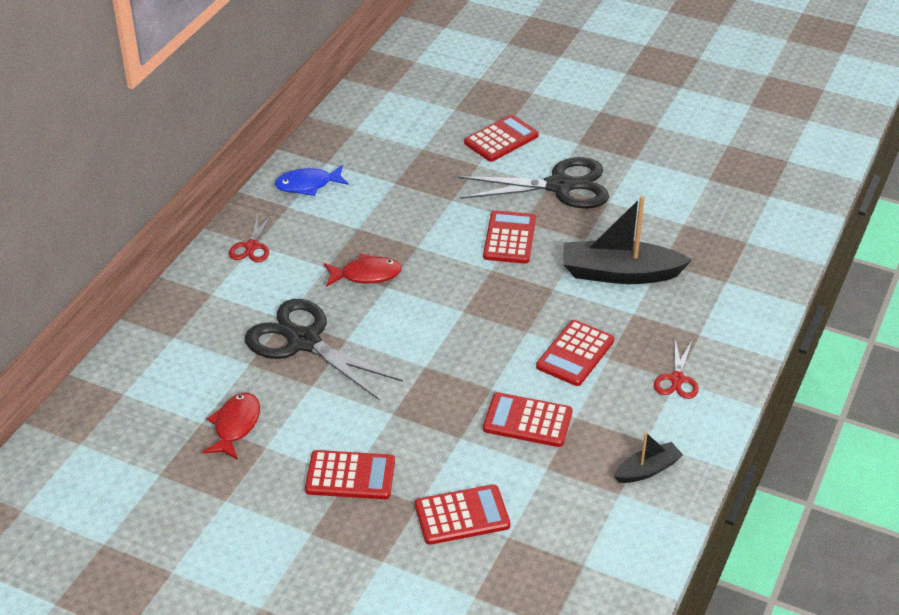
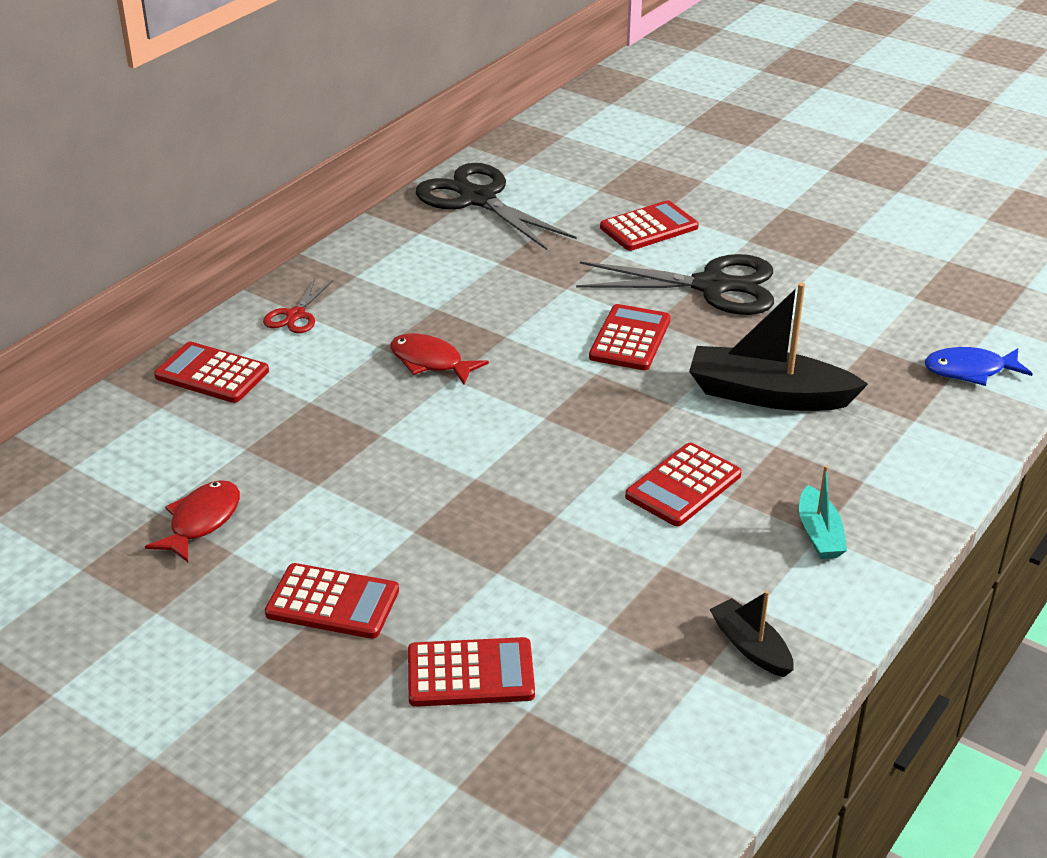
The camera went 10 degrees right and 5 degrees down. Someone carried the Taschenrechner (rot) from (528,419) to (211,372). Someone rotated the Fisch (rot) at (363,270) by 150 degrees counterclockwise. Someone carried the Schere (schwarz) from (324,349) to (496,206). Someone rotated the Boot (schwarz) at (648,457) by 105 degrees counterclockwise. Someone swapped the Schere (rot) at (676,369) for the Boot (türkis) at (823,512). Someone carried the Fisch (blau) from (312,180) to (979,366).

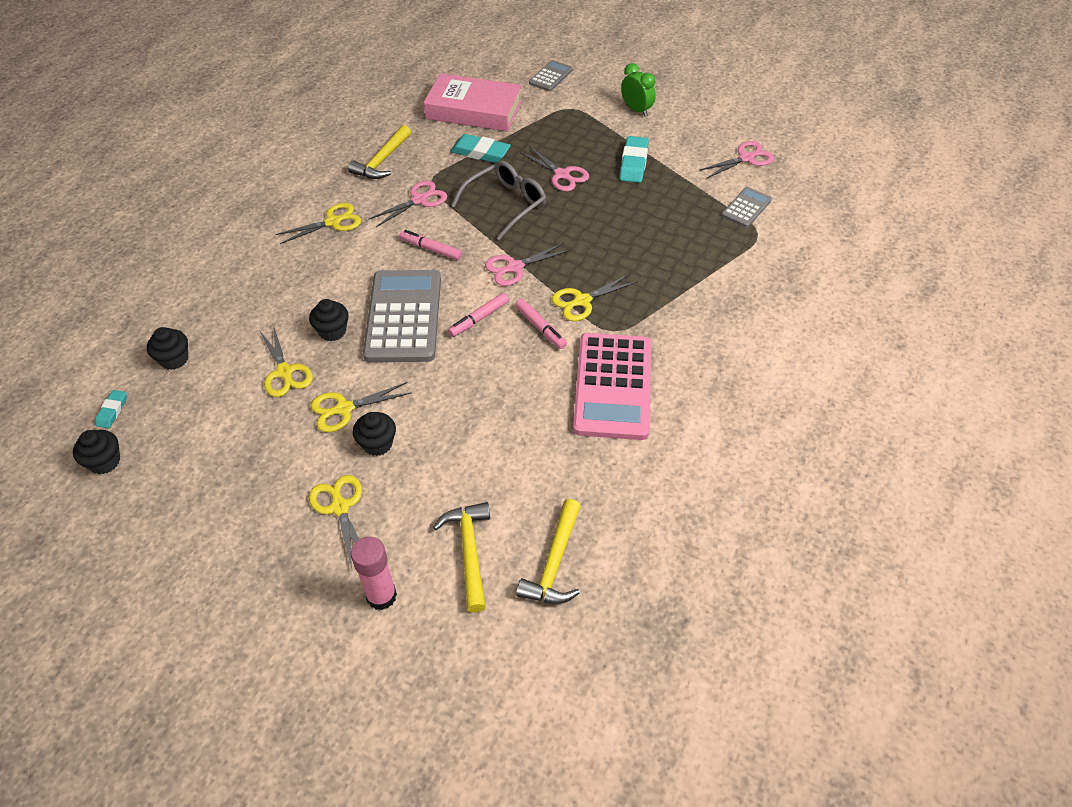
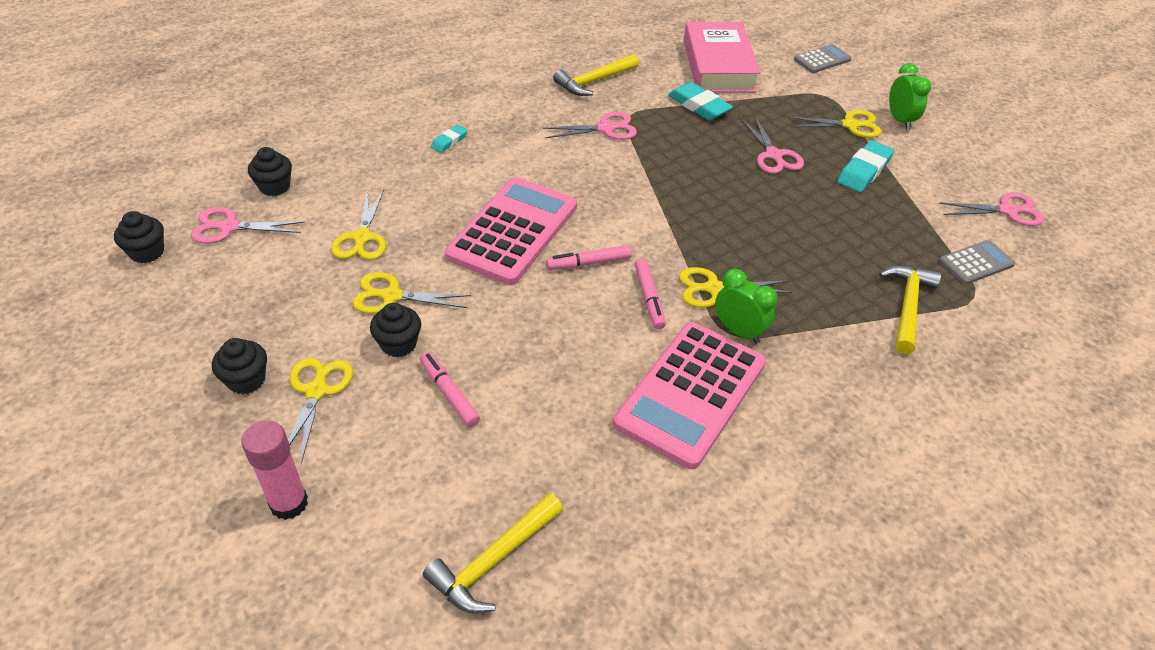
The camera went 25 degrees right and 5 degrees down. Someone carried the Schere (rosa) from (528,264) to (248,225). Someone carried the Muffin (schwarz) from (328,320) to (239,366). Someone carried the Filzstift (rosa) from (431,245) to (450,389). Someone carried the Radiergummi (türkis) from (111,409) to (449,139). Someone repainted the Taschenrechner (grau) at (402,316), which became the Taschenrechner (rosa) at (511,231). Someone rotated the Buch (rosa) at (473,102) by 45 degrees clockwise. Someone put down the Wecker (grün) at (746,306). Someone carried the Schere (gelb) from (318,223) to (834,124). Someone carried the Hammer (gelb) from (461,557) to (910,309). Someone took away the Brille (grau) at (498,200).

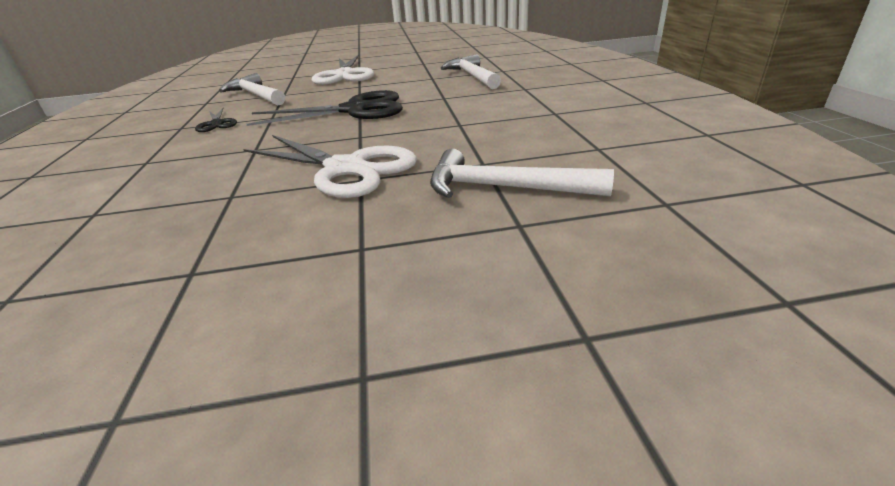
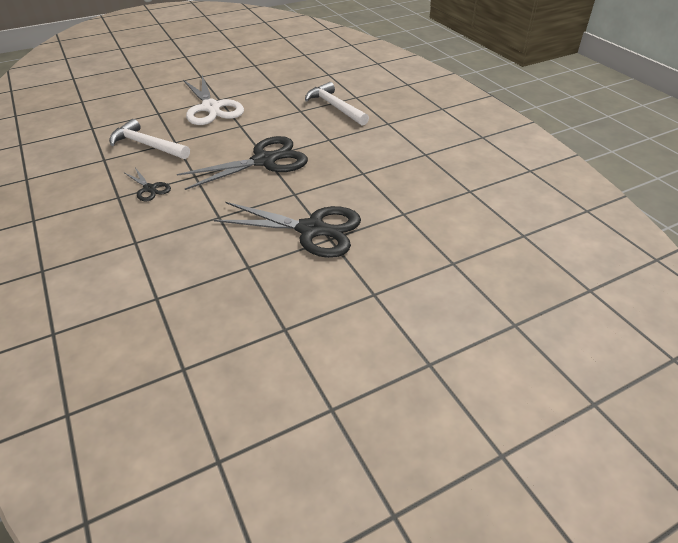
The camera went 20 degrees left and 10 degrees up. Someone repainted the Schere (weiß) at (330,166), which became the Schere (schwarz) at (287,230). Someone took away the Hammer (weiß) at (522,173).

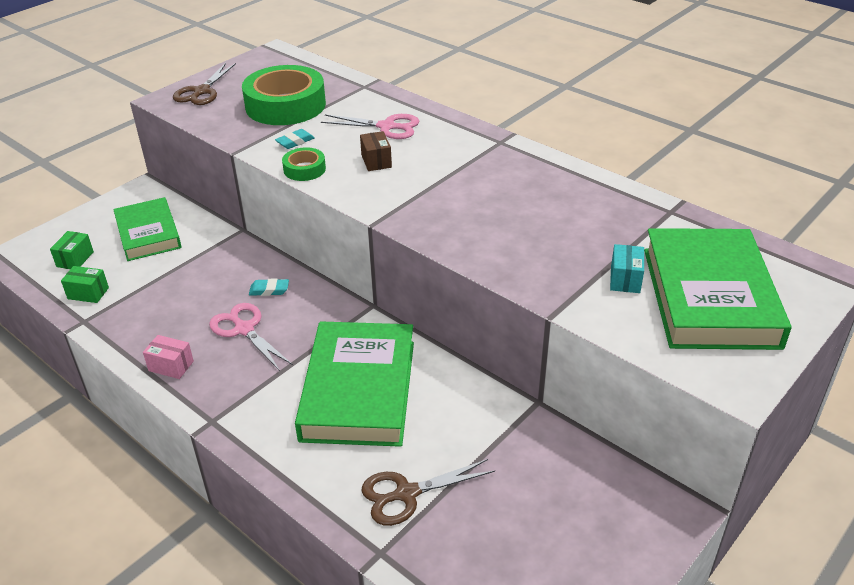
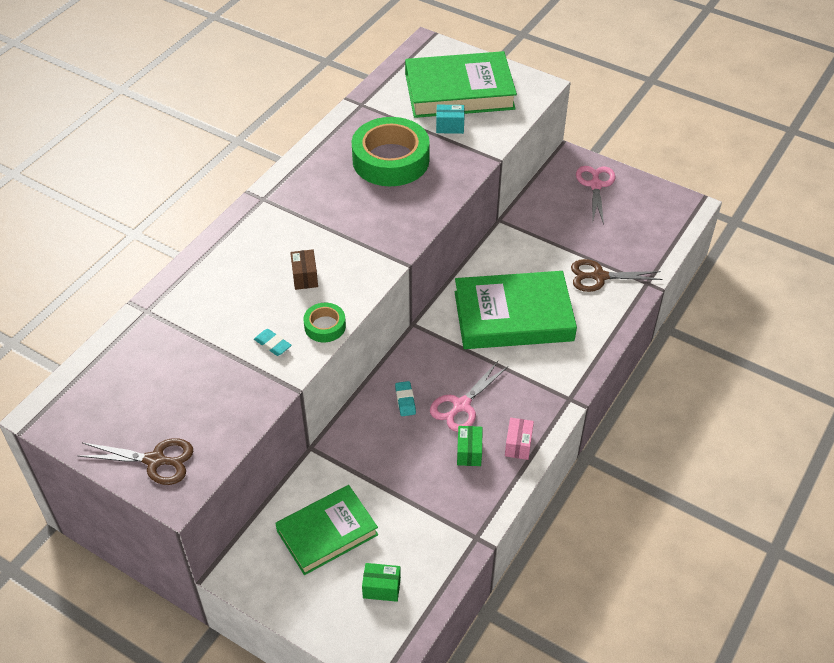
The camera went 100 degrees left and 10 degrees up. Someone rotated the Schachtel (braun) at (376,151) by 75 degrees counterclockwise. Someone carried the Klebeband (grün) from (284,95) to (390,151). Someone carried the Schachtel (grün) from (85,284) to (470,446). Someone rotated the Schere (braun) at (428,492) by 120 degrees clockwise. Someone carried the Schere (rosa) from (370,126) to (596,195).

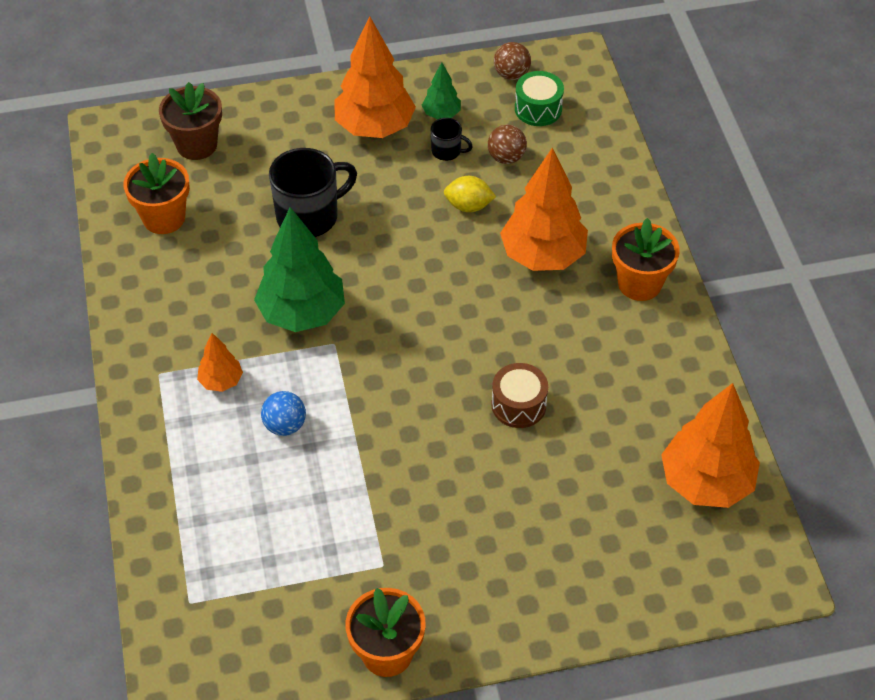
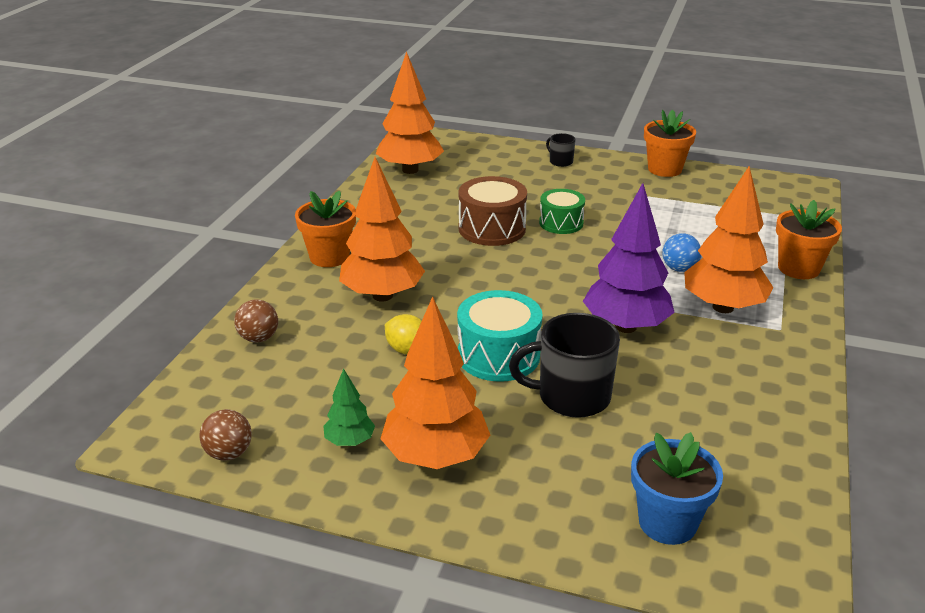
The camera went 150 degrees left and 20 degrees down. Someone carried the Ball (braun) from (507,144) to (256,321). Someone put down the Trommel (türkis) at (500,336). Someone scaled the Trommel (braun) at (519,395) by 1.51. Someone carried the Trommel (grün) from (539,98) to (562,211). Someone carried the Tasse (schwarz) from (452,139) to (561,150). Someone repainted the Baum (grün) at (299,269), which became the Baum (lila) at (629,258). Someone repainted the Blumentopf (braun) at (190,121), which became the Blumentopf (blau) at (677,488). Someone scaled the Baum (orange) at (220,362) by 2.04. Someone carried the Blumentopf (orange) from (156,193) to (809,239).

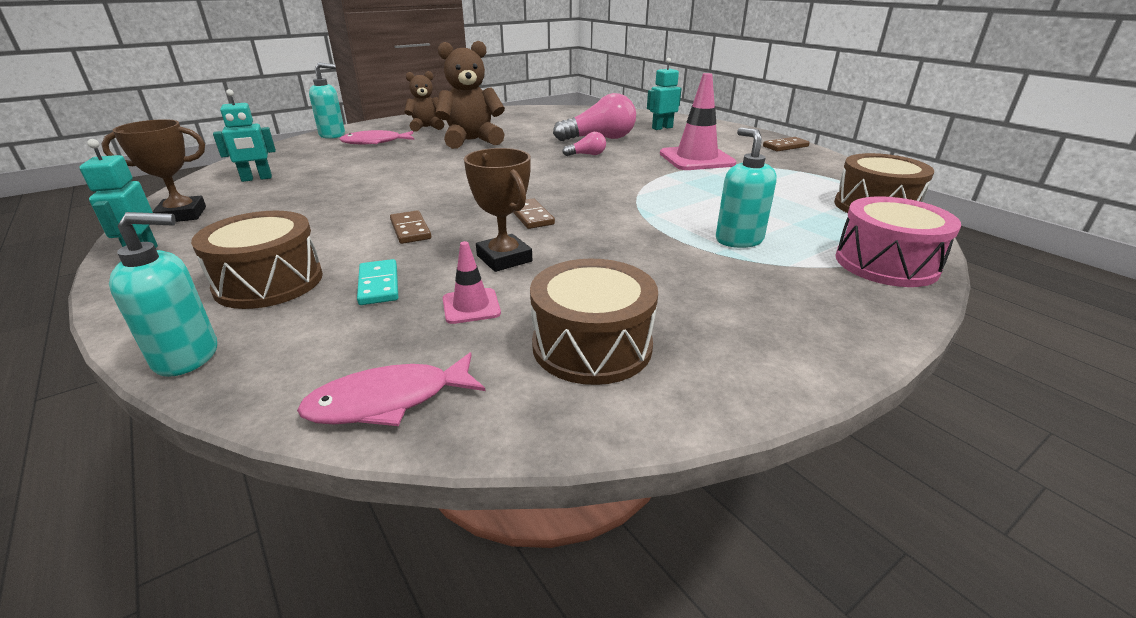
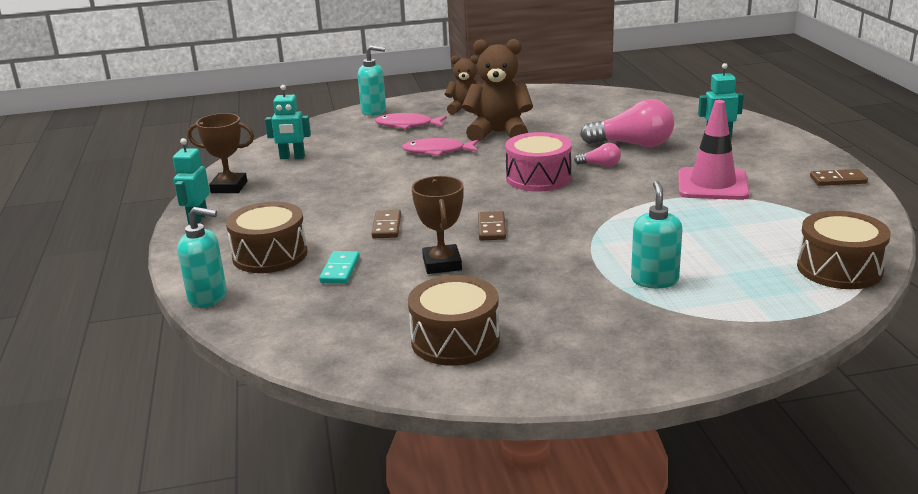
The camera went 25 degrees right and 5 degrees down. Someone carried the Fisch (rosa) from (391,389) to (440,147). Someone carried the Trommel (rosa) from (898,241) to (538,162). Someone took away the Leitkegel (rosa) at (472,282).

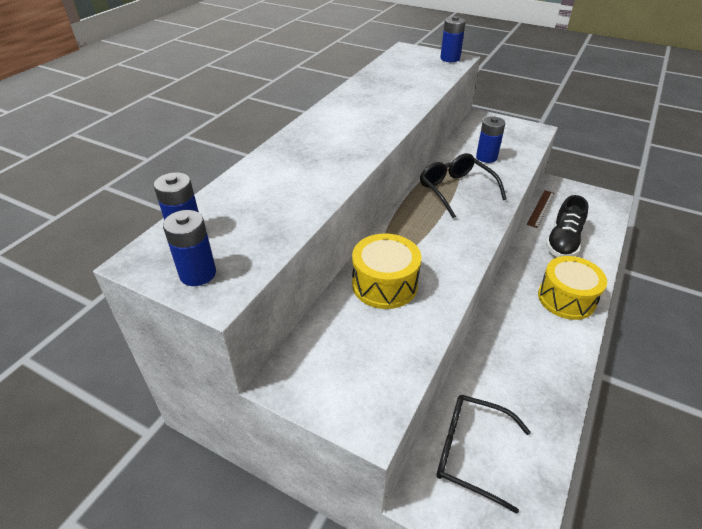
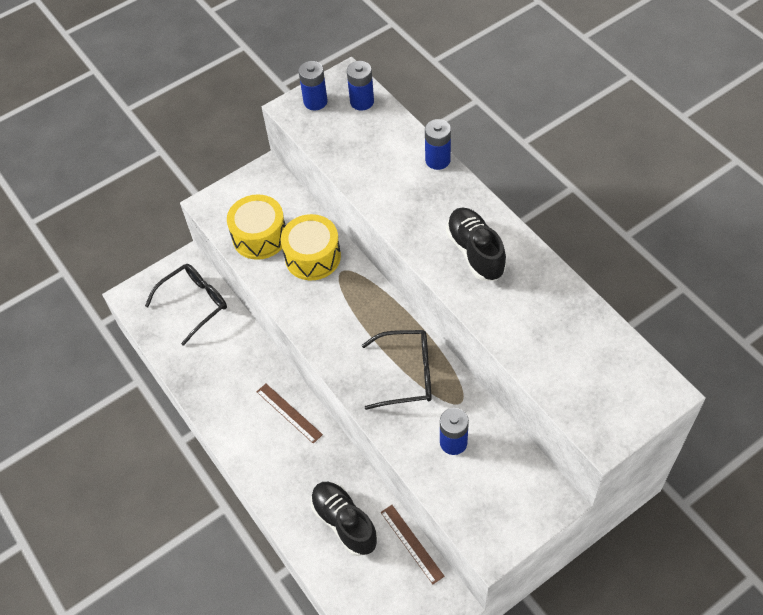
The camera went 120 degrees right and 15 degrees up. Someone carried the Trommel (gelb) from (572,288) to (256,227). Someone put down the Lineal (braun) at (290,414). Someone carried the Batterie (blau) from (453,39) to (438,144). Someone put down the Schuh (schwarz) at (476,244).

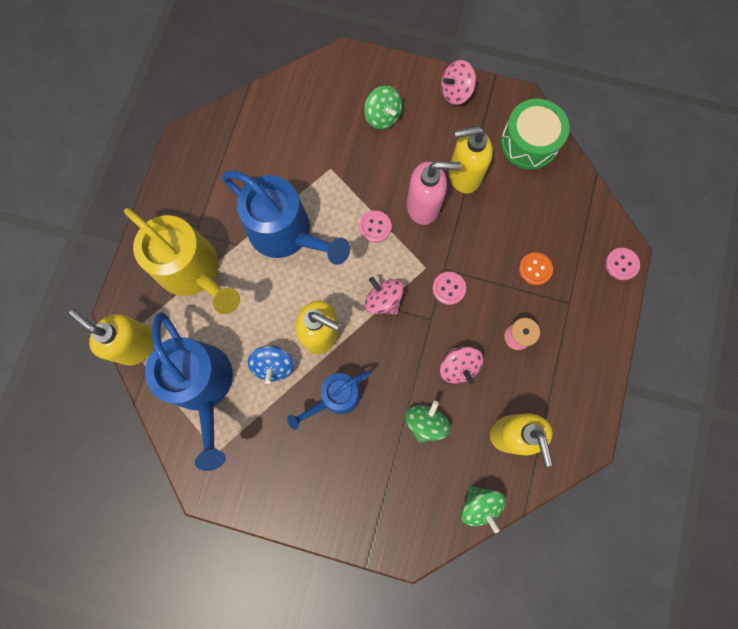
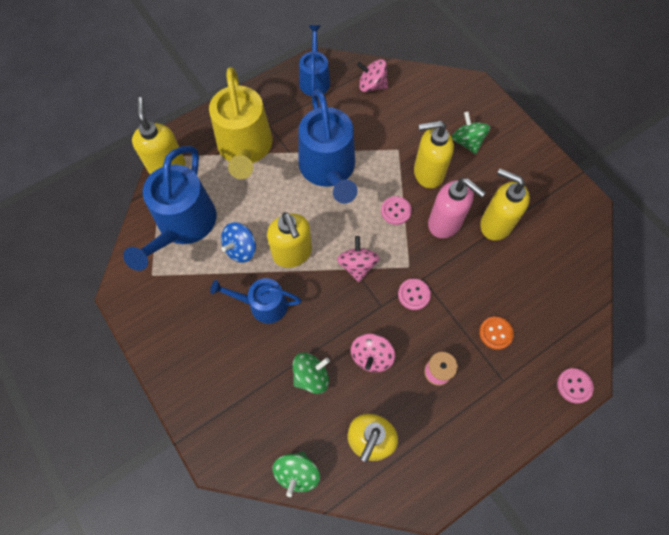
The camera went 40 degrees right and 10 degrees down. Someone put down the Gießkanne (blau) at (314,60). Someone carried the Kreisel (rosa) from (458,82) to (372,75). Someone put down the Seifenspender (gelb) at (434,155). Someone rotated the Kreisel (grün) at (383,108) by 150 degrees clockwise. Someone took away the Trommel (grün) at (535,134).

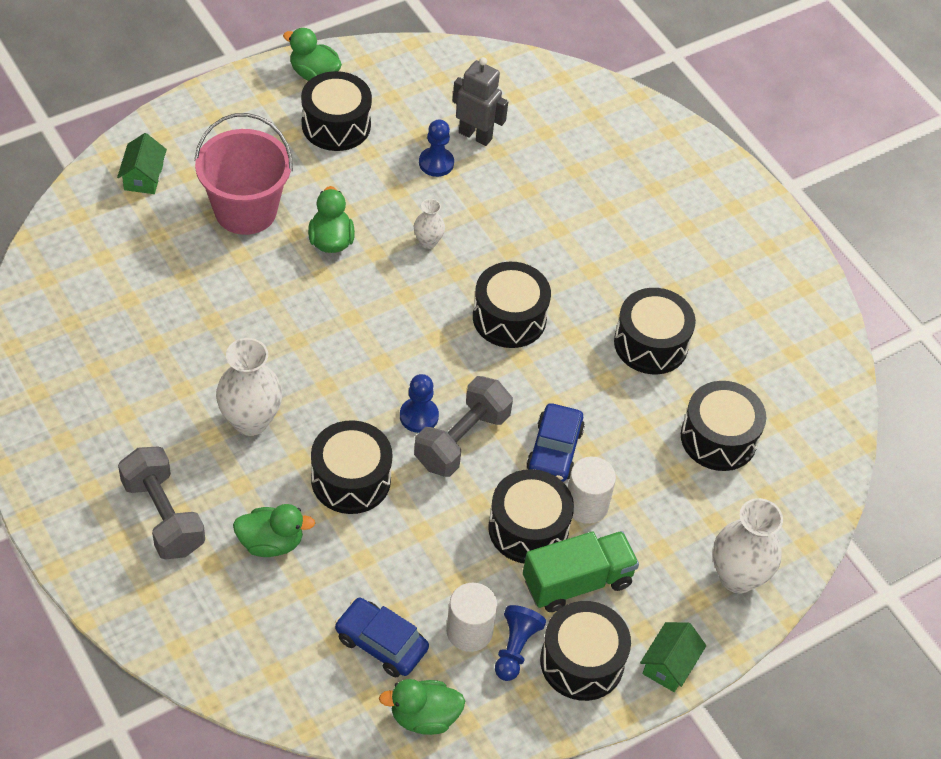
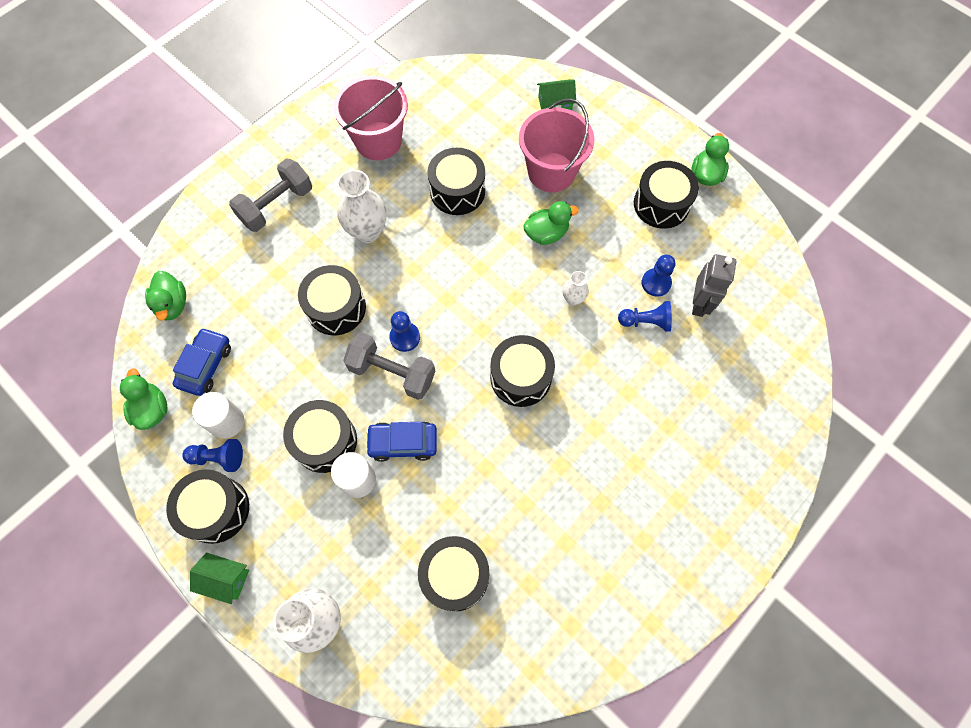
The camera went 80 degrees right and 15 degrees up. Someone carried the Ente (grün) from (274,530) to (165,295). Someone put down the Eimer (rosa) at (370,118). Someone carried the Trommel (schwarz) from (655,331) to (456,181). Someone put down the Bauer (blau) at (645,316). Someone took away the Lastwagen (grün) at (581,571).

